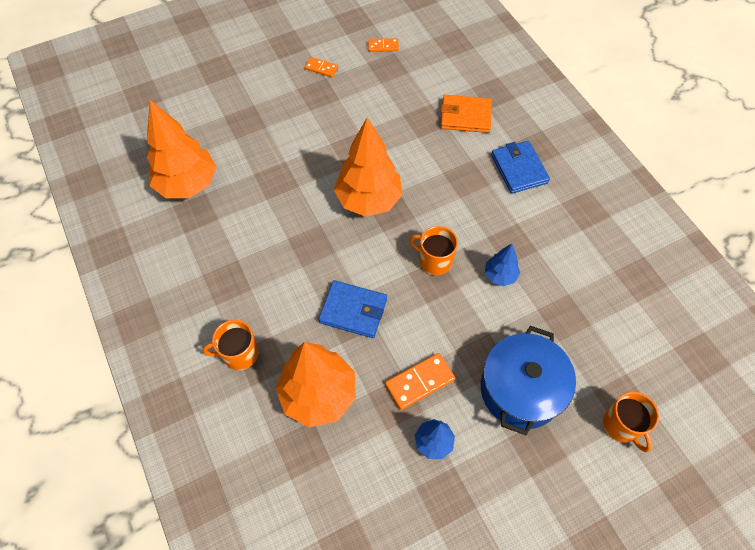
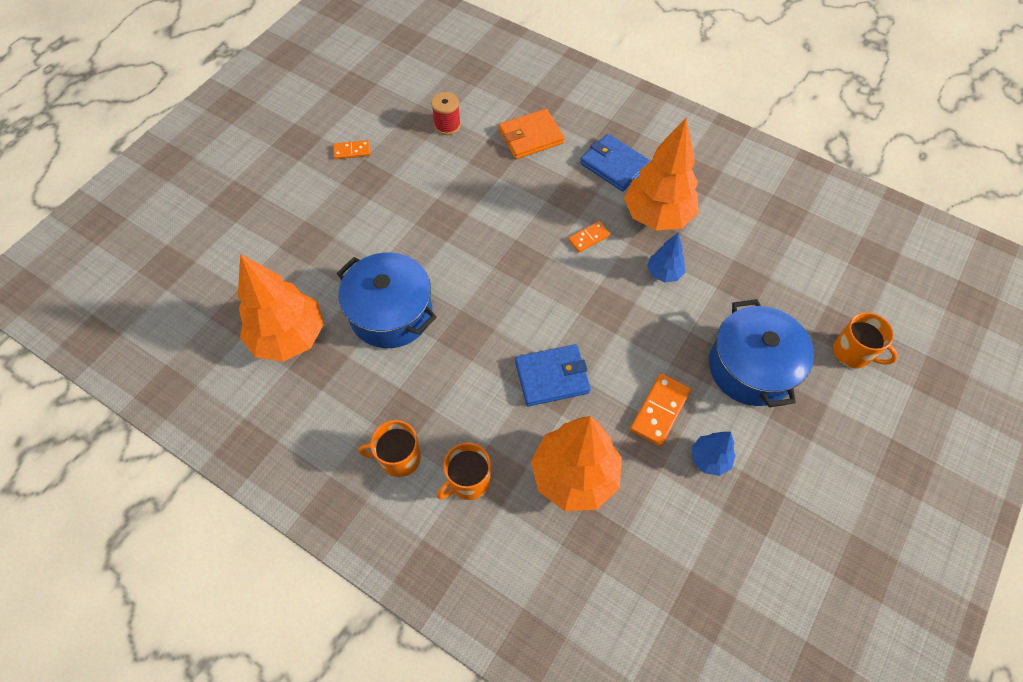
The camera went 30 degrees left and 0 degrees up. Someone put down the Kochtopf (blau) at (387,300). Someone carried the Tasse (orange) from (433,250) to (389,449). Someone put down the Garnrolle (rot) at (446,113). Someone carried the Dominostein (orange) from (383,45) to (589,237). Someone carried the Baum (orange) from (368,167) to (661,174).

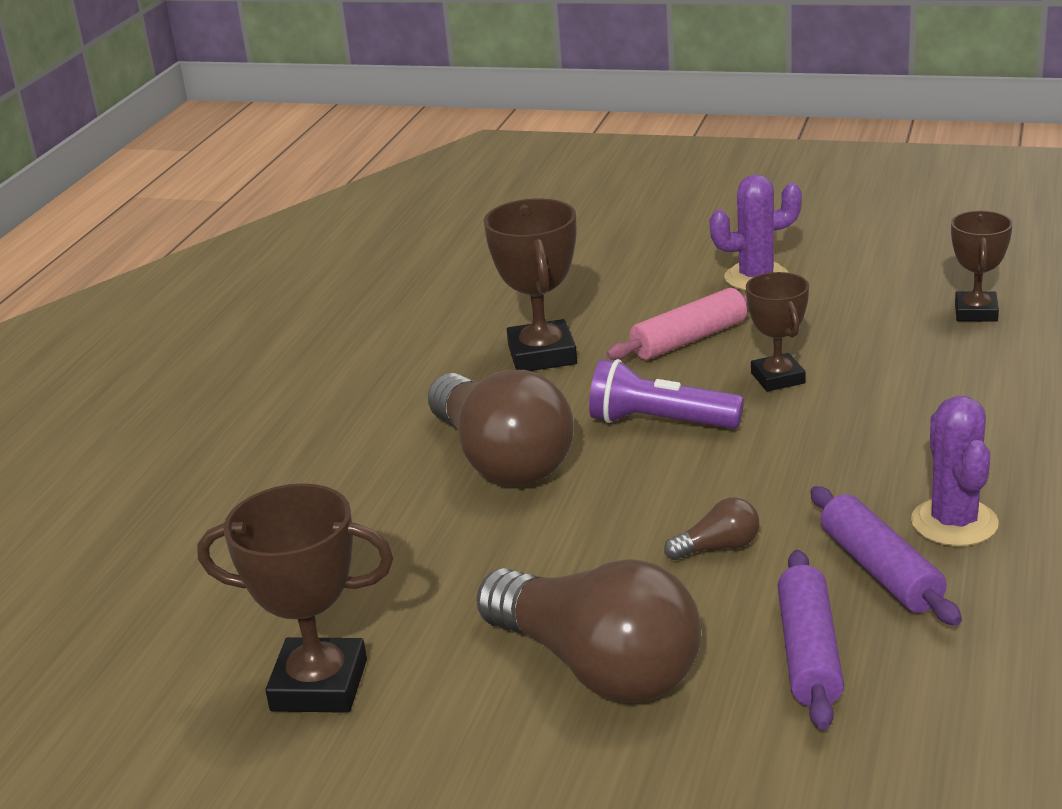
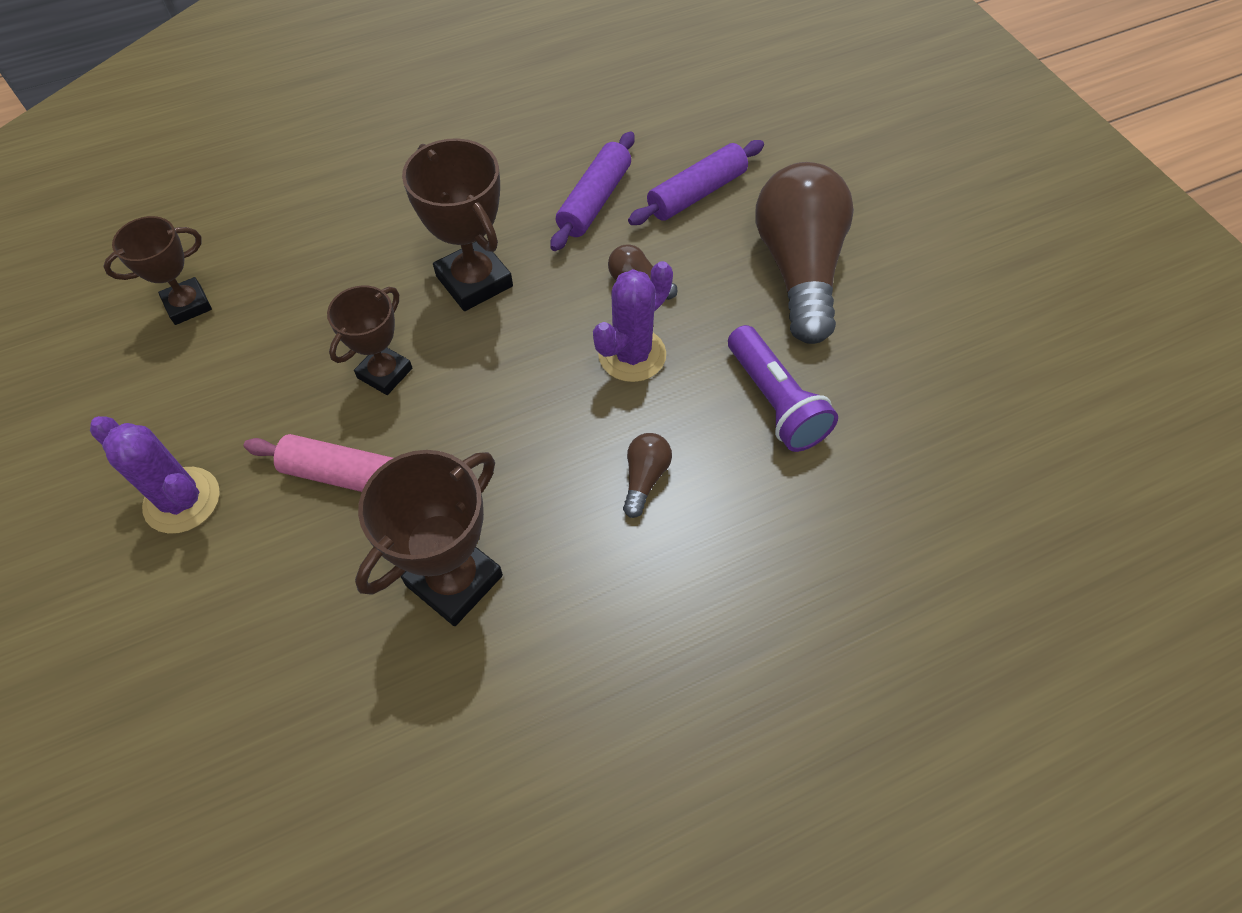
The camera went 135 degrees left and 30 degrees up. Someone carried the Pokal (braun) from (295,598) to (457,224). Someone carried the Kaktus (lila) from (955,471) to (633,321). Someone scaled the Glühbirne (braun) at (501,428) by 0.41. Someone carried the Taschenlampe (lila) from (666,394) to (783,388).

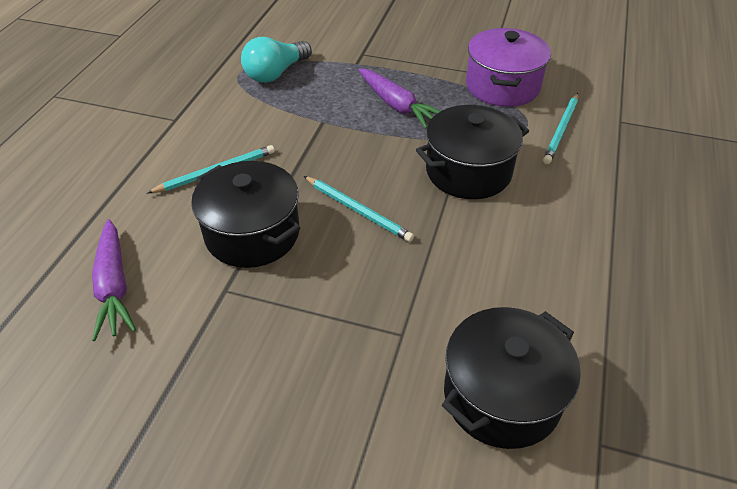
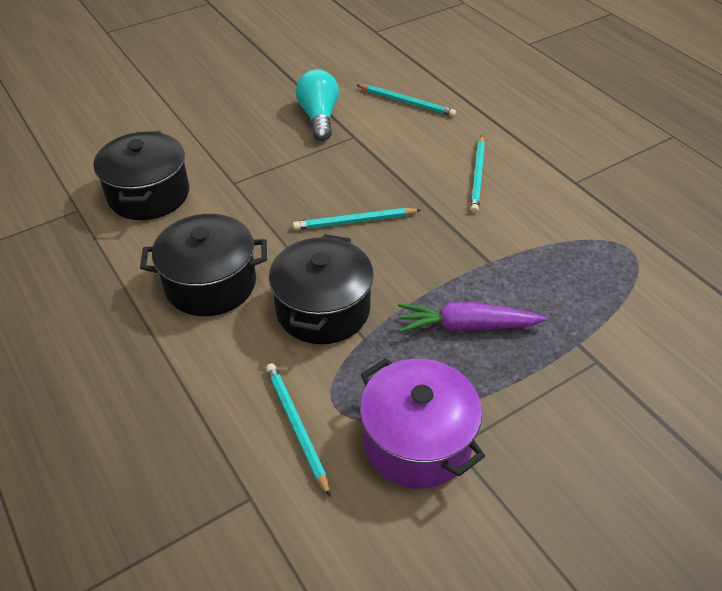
The camera went 130 degrees right and 0 degrees up. Someone carried the Kochtopf (schwarz) from (245,214) to (203,265). Someone carried the Glühbirne (türkis) from (276,60) to (317,105). Someone swapped the Karotte (lila) at (114,280) for the Bleistift (türkis) at (406,100).

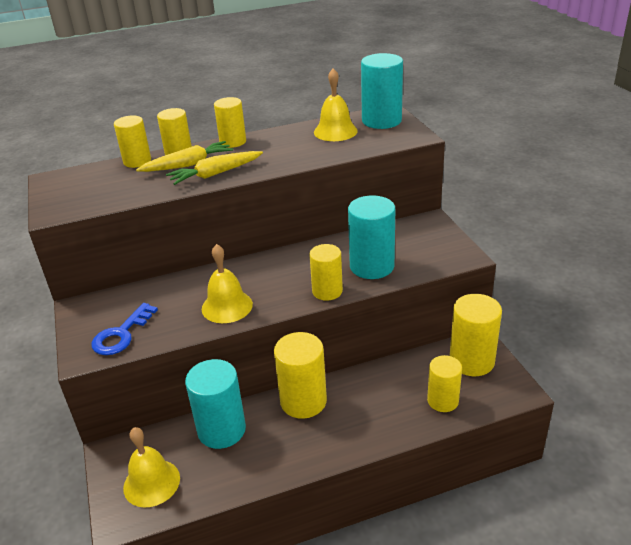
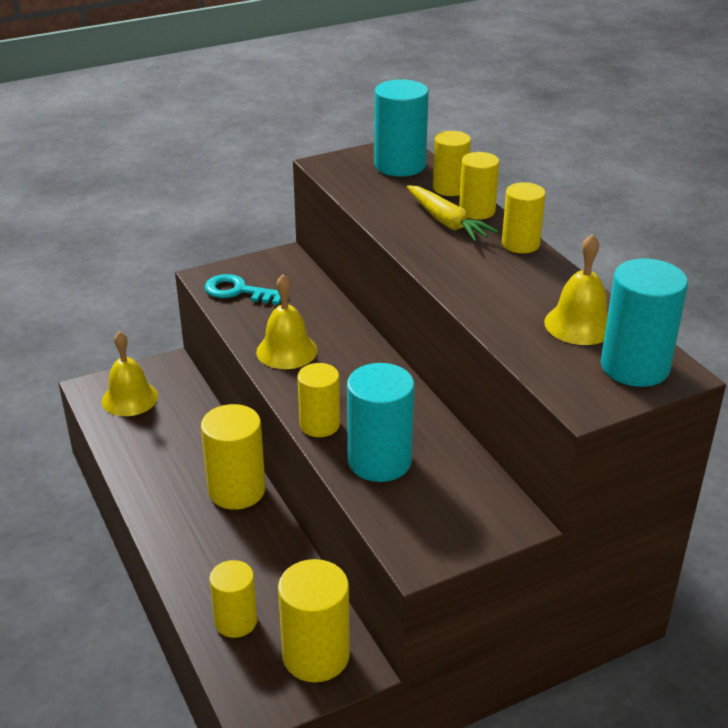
The camera went 80 degrees right and 0 degrees up. Someone repainted the Schlüssel (blau) at (124,329), which became the Schlüssel (türkis) at (243,289). Someone carried the Vollzylinder (türkis) from (215,404) to (401,128). Someone took away the Karotte (gelb) at (214,168).

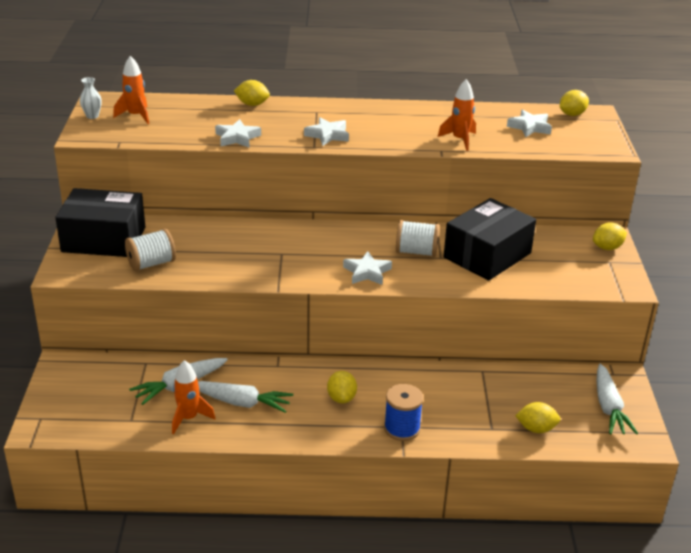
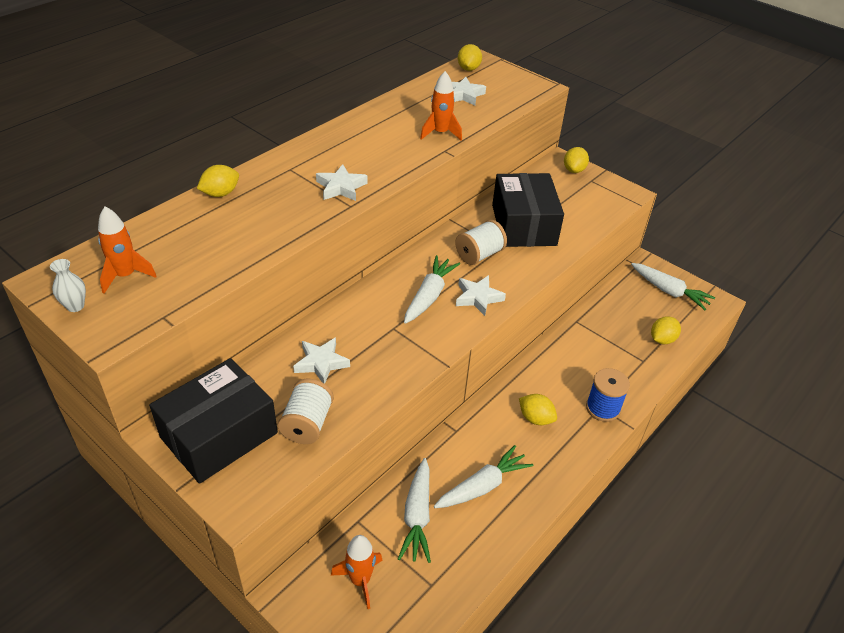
The camera went 50 degrees left and 10 degrees up. Someone carried the Stern (weiß) from (238,133) to (321,360). Someone carried the Rakete (orange) from (193,397) to (357,572). Someone put down the Karotte (weiß) at (432,289).

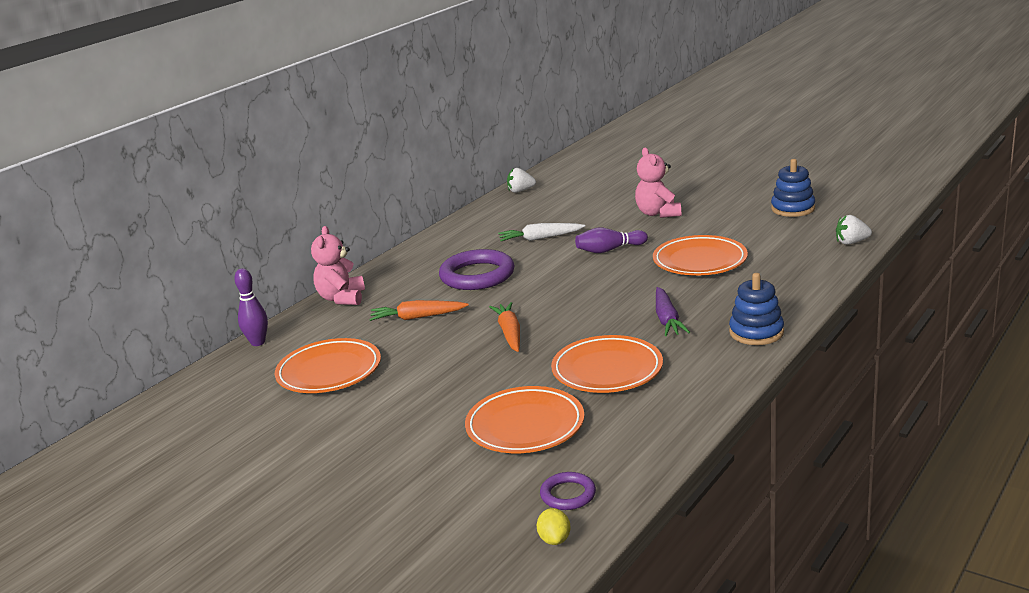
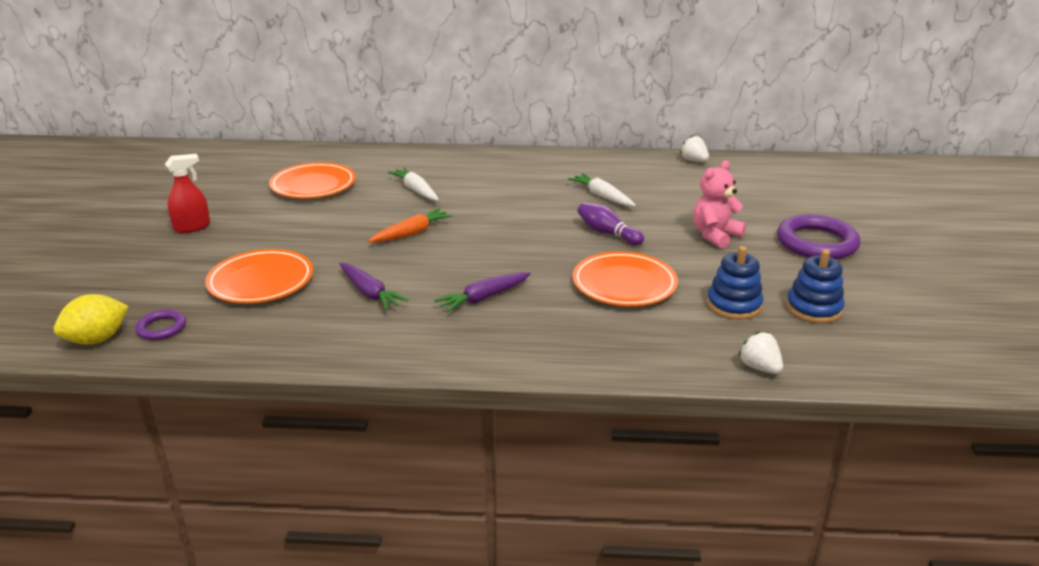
The camera went 55 degrees right and 5 degrees up. Someone scaled the Zitrone (gelb) at (553,526) by 1.76. Someone put down the Sprühflasche (rot) at (187,193). Someone swapped the Teller (orange) at (607,364) for the Karotte (lila) at (374,286). Someone repainted the Karotte (orange) at (419,310), which became the Karotte (weiß) at (413,184). Someone carried the Stapelspielzeug (blau) from (756,309) to (735,283). Someone carried the Ring (lila) from (477,269) to (819,237). Someone took away the Bowlingkegel (lila) at (251,307). Someone took away the Teddybär (rosa) at (338,265).

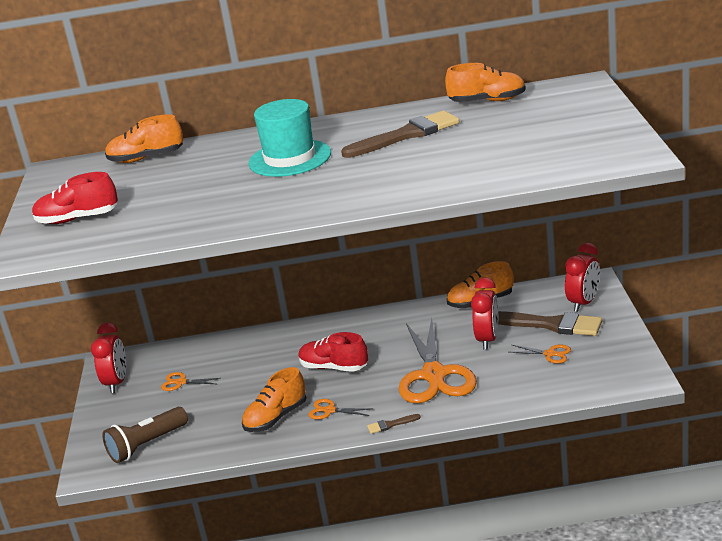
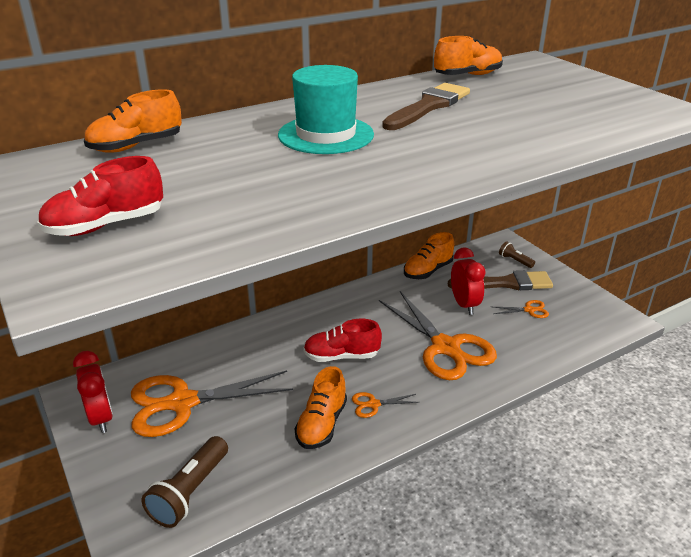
The camera went 30 degrees left and 5 degrees up. Someone scaled the Schere (orange) at (191,381) by 2.41. Someone swapped the Wecker (rot) at (582,277) for the Taschenlampe (braun) at (517,254). Someone took away the Pinsel (braun) at (394,424).

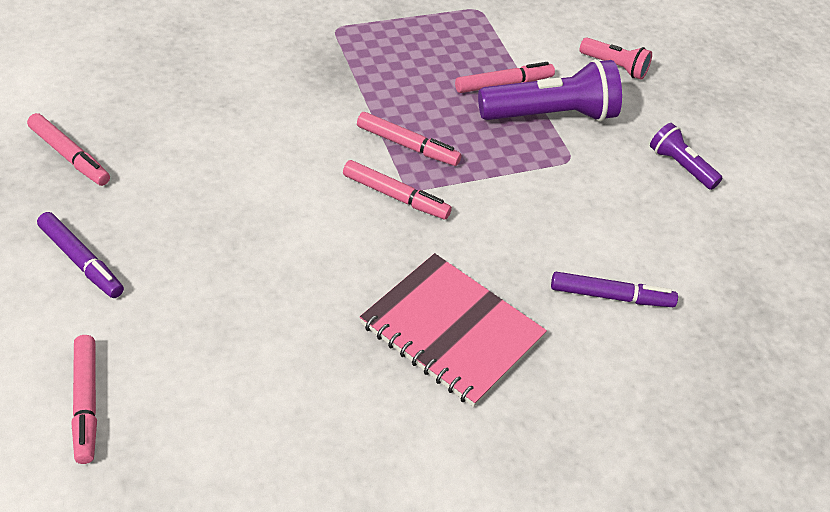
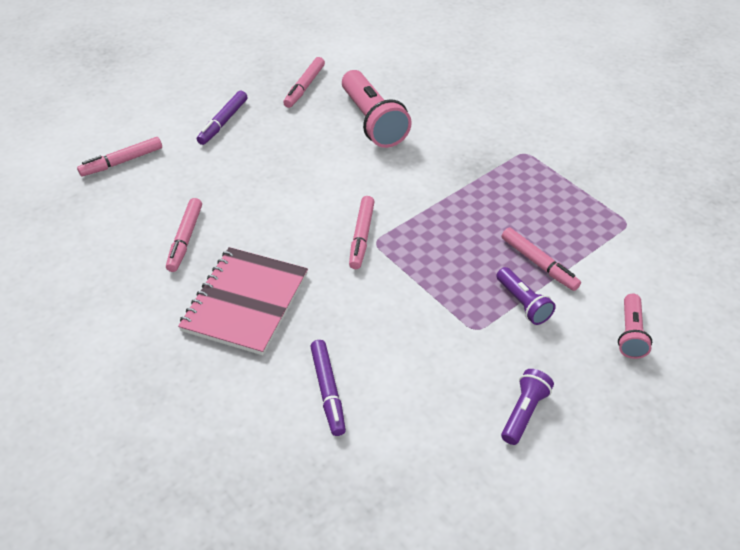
The camera went 75 degrees right and 0 degrees up. Someone carried the Filzstift (rosa) from (409,139) to (184,235). Someone put down the Taschenlampe (rosa) at (377,109). Someone scaled the Taschenlampe (lila) at (550,90) by 0.54.

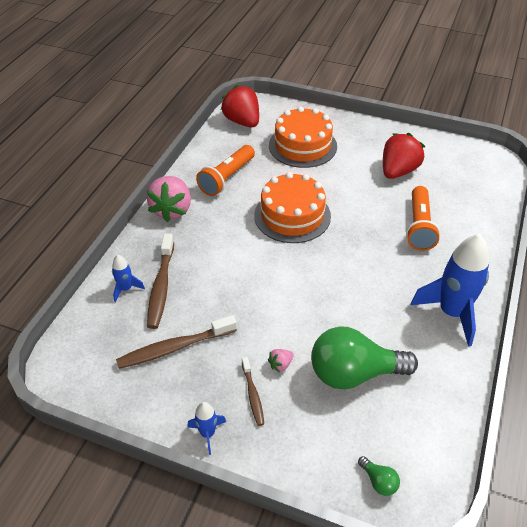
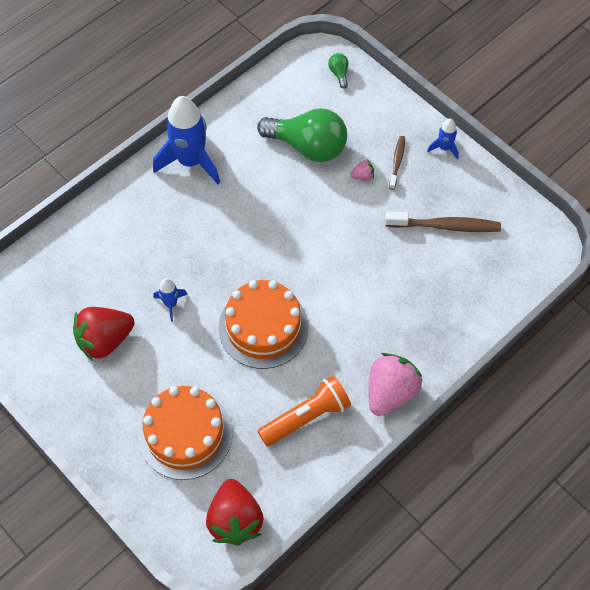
The camera went 155 degrees left and 15 degrees up. Someone carried the Rakete (blau) from (128,278) to (170,300). Someone took away the Zahnbürste (braun) at (160,281). Someone took away the Taschenlampe (orange) at (423,218).

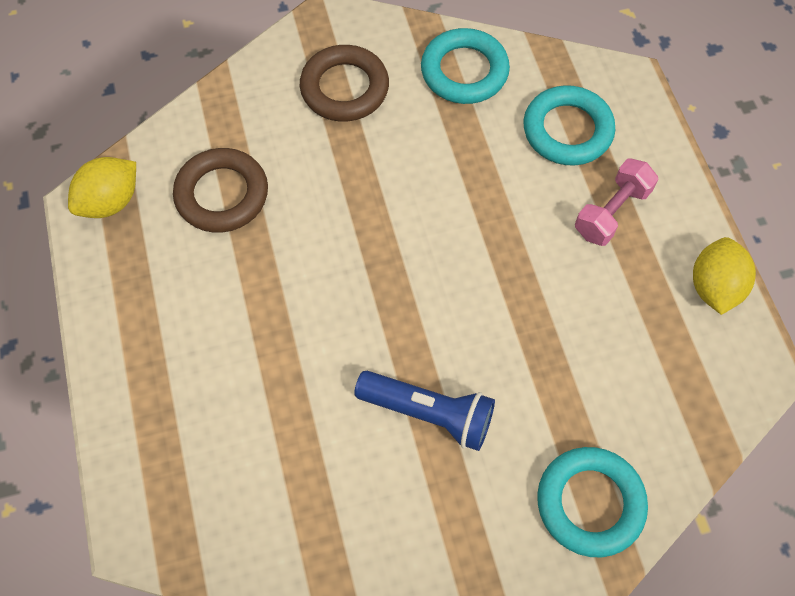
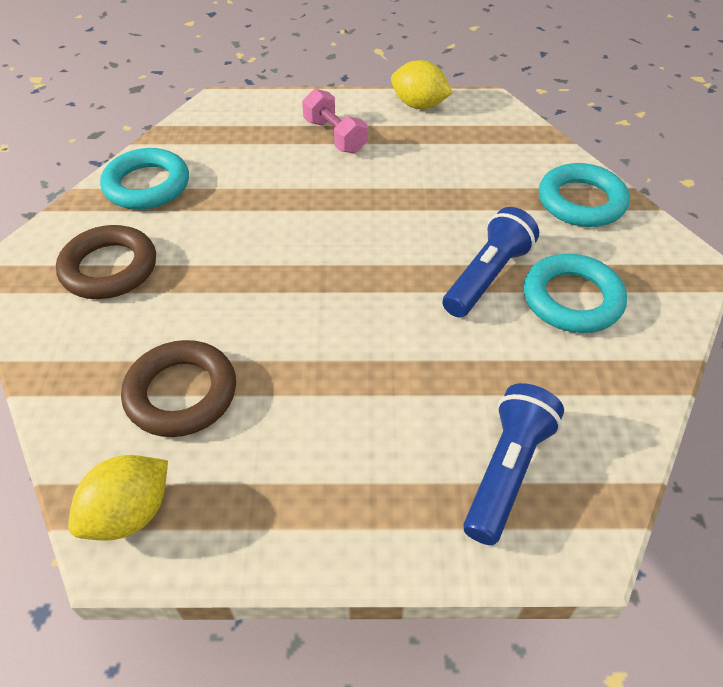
The camera went 75 degrees left and 15 degrees down. Someone rotated the Zitrone (gelb) at (102,187) by 75 degrees clockwise. Someone put down the Taschenlampe (blau) at (513,464). Someone carried the Ring (türkis) from (569,125) to (575,293).

